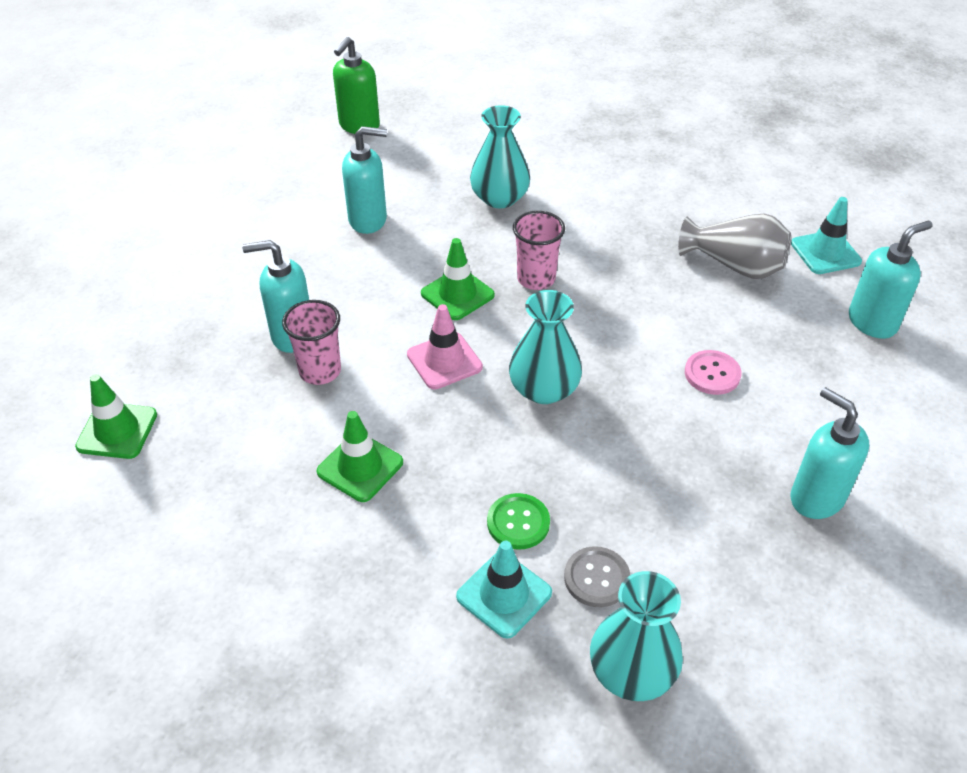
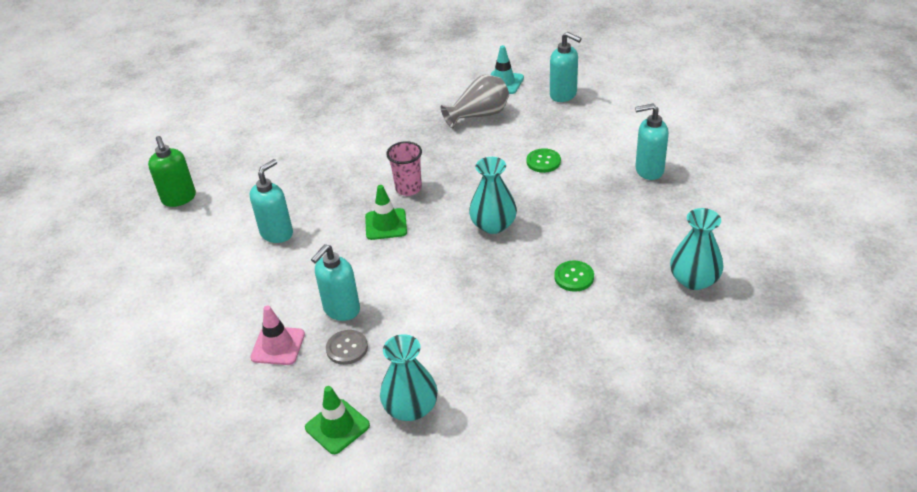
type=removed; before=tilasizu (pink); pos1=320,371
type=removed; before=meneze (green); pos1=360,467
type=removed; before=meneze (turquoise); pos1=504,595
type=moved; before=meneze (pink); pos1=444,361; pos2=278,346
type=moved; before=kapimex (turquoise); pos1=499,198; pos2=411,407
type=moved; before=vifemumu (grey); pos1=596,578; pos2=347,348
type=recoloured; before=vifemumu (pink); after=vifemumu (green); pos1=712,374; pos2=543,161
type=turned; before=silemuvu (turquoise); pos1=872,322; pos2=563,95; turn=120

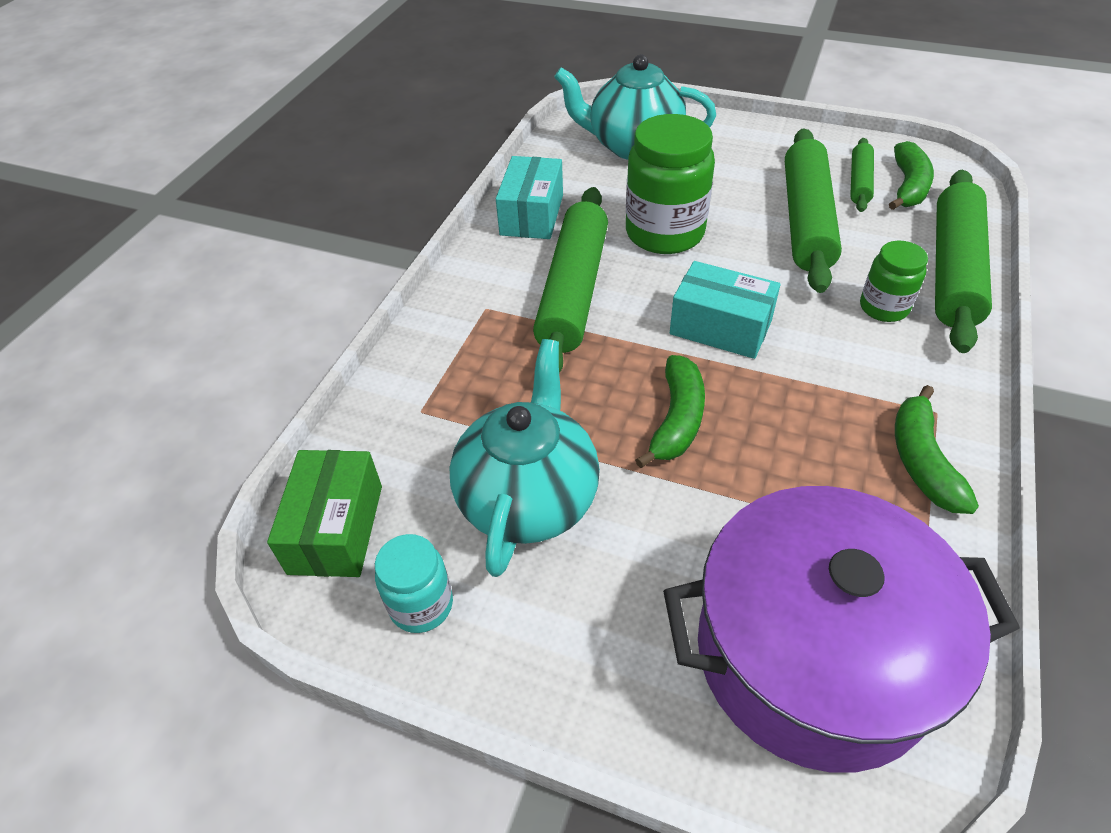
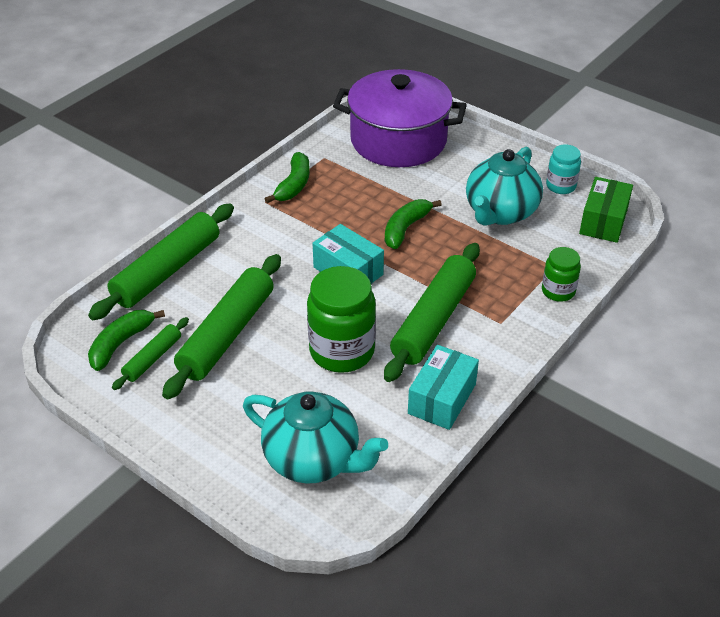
type=moved; before=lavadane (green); pos1=883,307; pos2=558,291

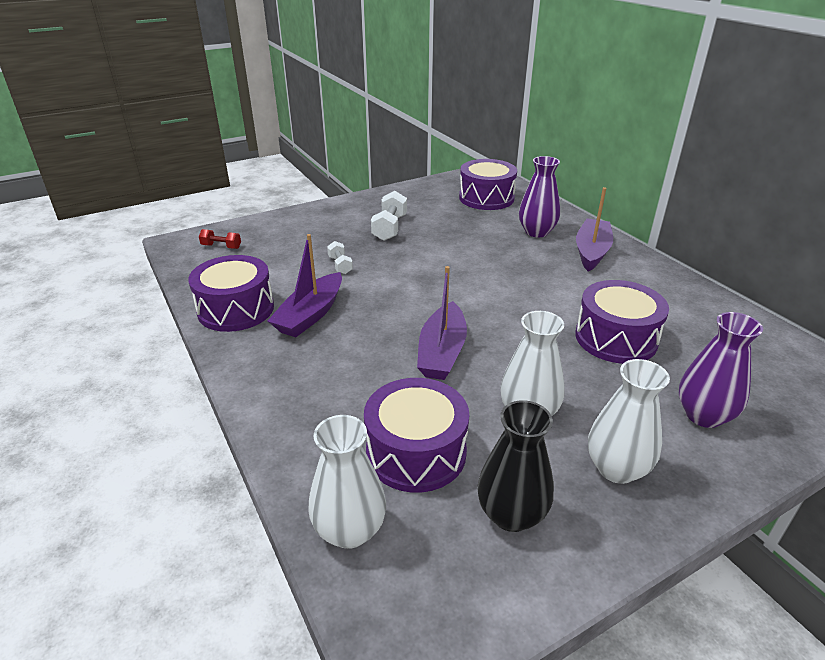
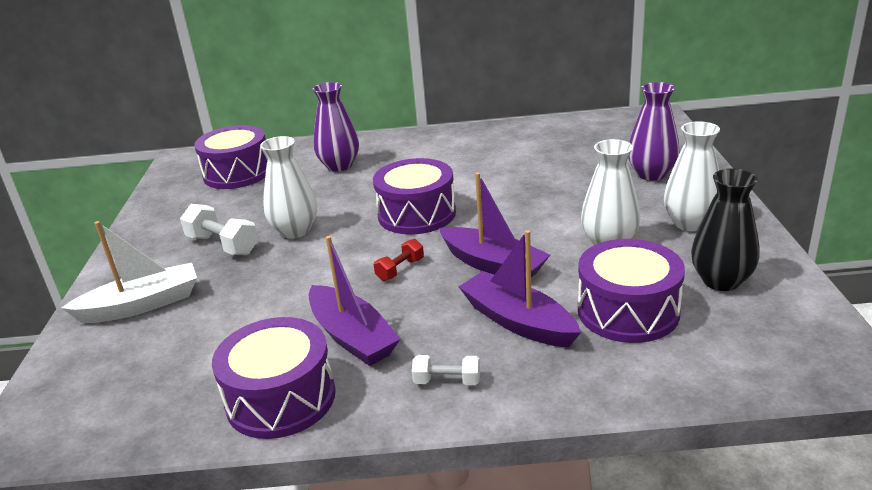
type=added; after=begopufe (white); pos2=142,305
type=moved; before=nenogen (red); pos1=221,246; pos2=400,269
type=moved; before=kapimex (white); pos1=350,530; pos2=295,231
type=moved; before=nenogen (white); pos1=340,265; pos2=447,381
type=moved; before=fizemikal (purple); pos1=616,338; pos2=416,214
type=moved; before=begopufe (purple); pos1=592,252; pos2=518,321

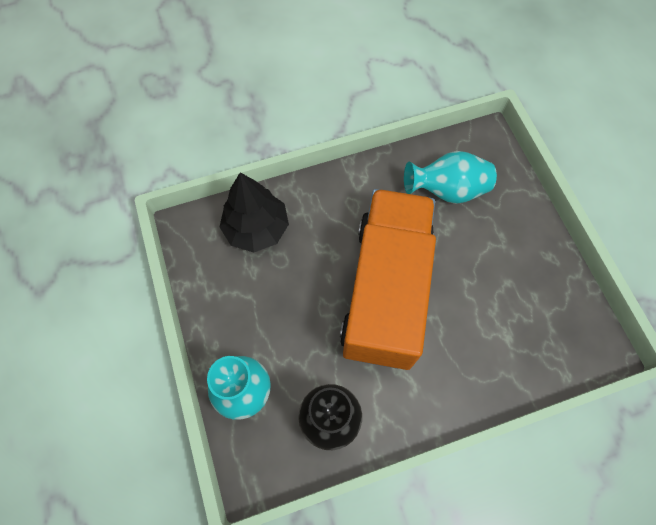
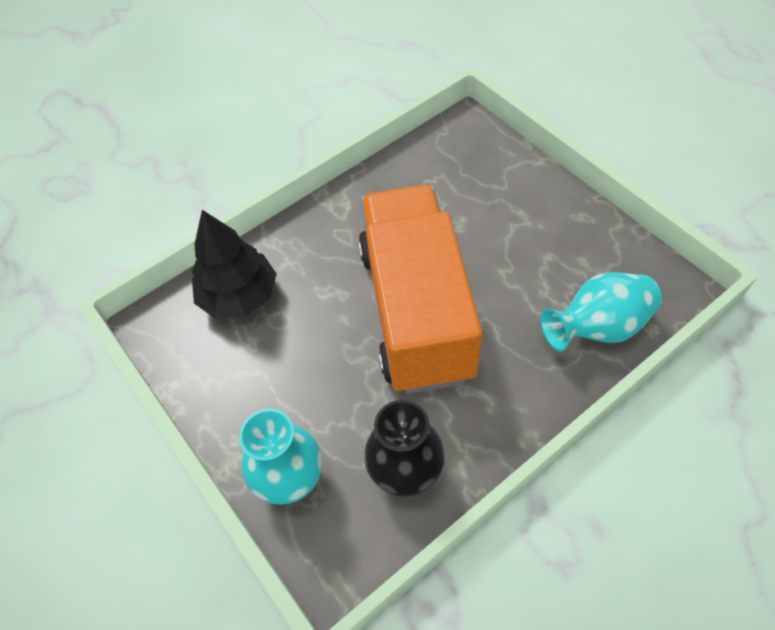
type=moved; before=kapimex (turquoise); pos1=447,190; pos2=598,327

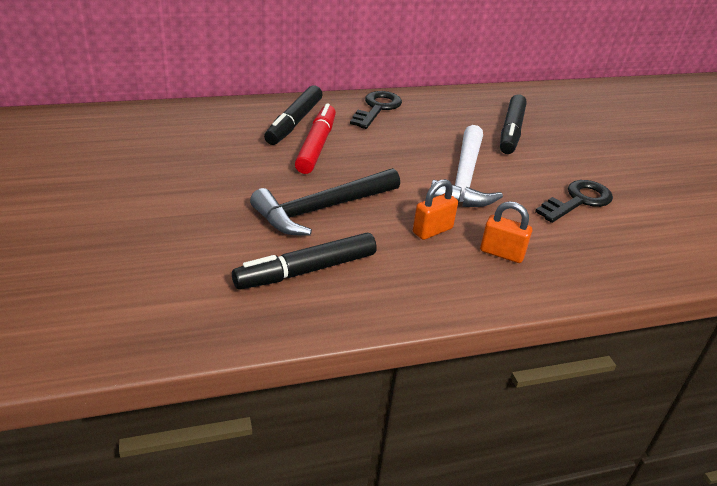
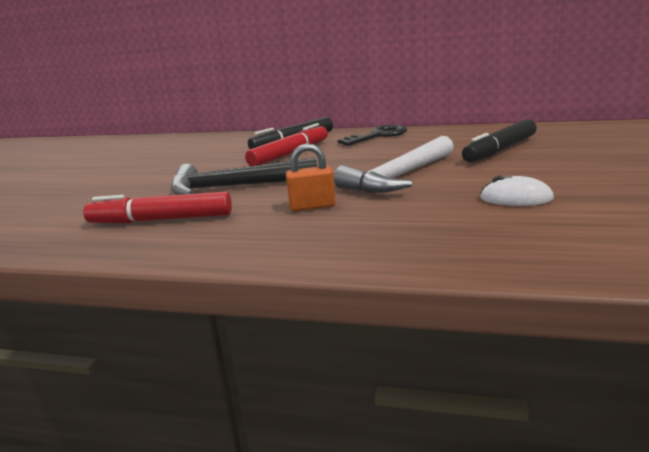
type=removed; before=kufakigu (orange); pos1=502,253
type=replaced; before=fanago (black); after=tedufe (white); pos1=578,201; pos2=516,198
type=recoloured; before=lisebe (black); after=lisebe (red); pos1=306,270; pos2=161,220

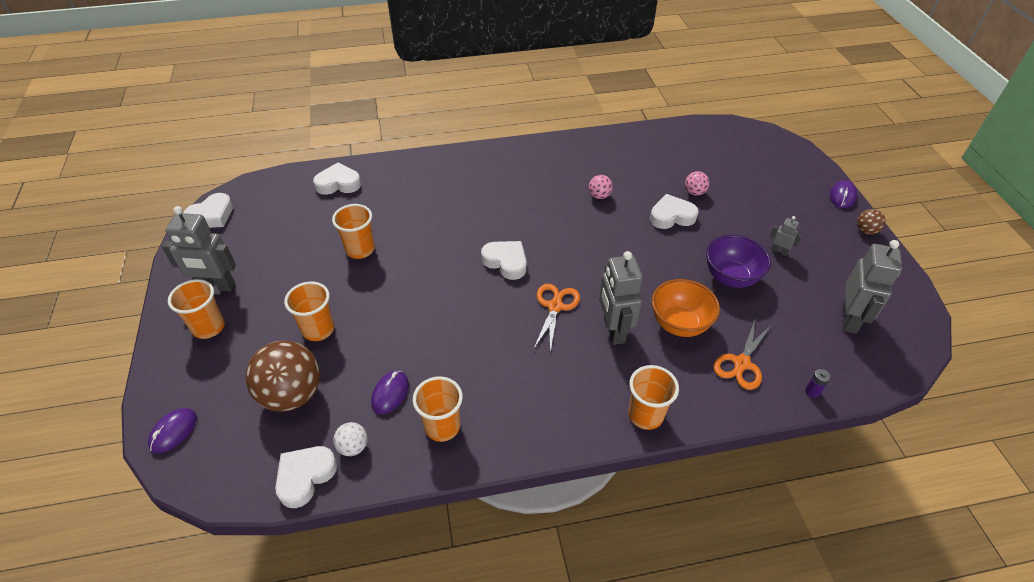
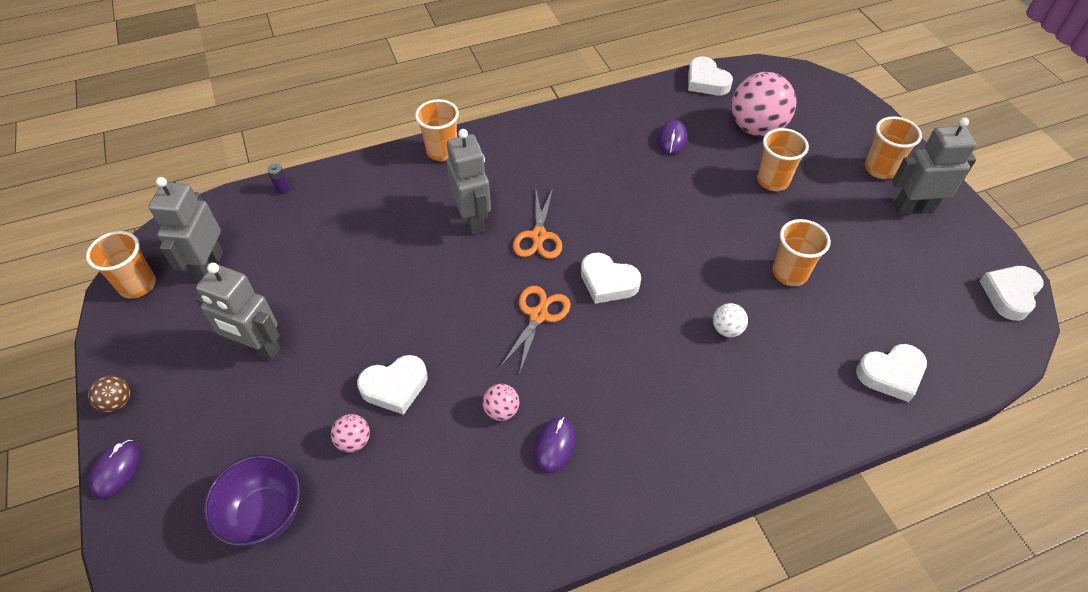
type=removed; before=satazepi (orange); pos1=679,324
type=moved; before=tedufe (purple); pos1=173,431; pos2=554,446
type=moved; before=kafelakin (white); pos1=353,447; pos2=727,329
type=moved; before=tilasizu (orange); pos1=442,426; pos2=138,285
type=moved; before=satazepi (purple); pos1=731,277; pos2=265,515
type=moved; before=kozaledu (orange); pos1=742,363; pos2=538,315
type=recoloured; before=kafelakin (brown); after=kafelakin (pink); pos1=292,394; pos2=756,128
type=turned; before=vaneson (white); pos1=305,477; pos2=706,81; turn=120
type=resized; before=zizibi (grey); pos1=779,251; pos2=258,348; scale=2.11

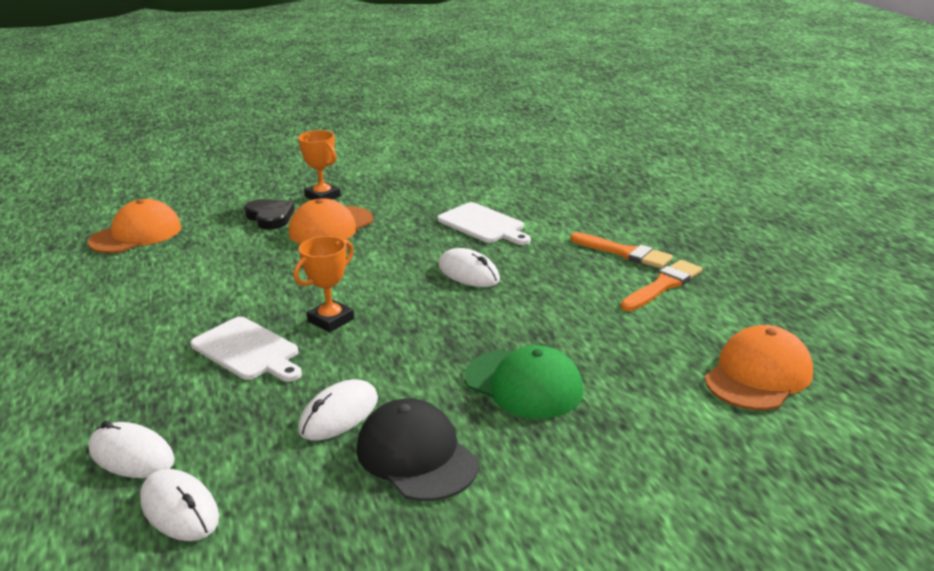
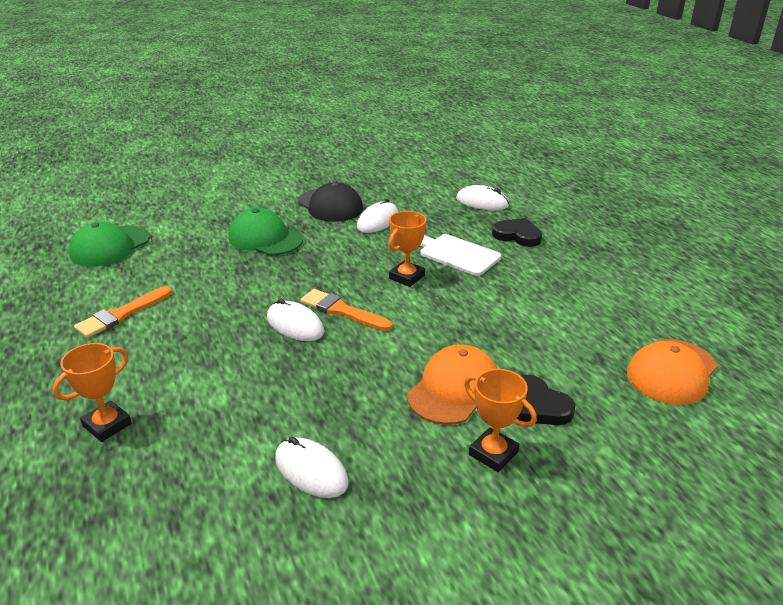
type=removed; before=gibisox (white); pos1=483,224
type=added; after=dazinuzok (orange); pos2=107,425
type=added; after=vaneson (black); pos2=517,235
type=moved; before=tedufe (white); pos1=180,509; pos2=311,471
type=moved; before=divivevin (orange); pos1=624,253; pos2=341,310
type=recoloured; before=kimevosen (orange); after=kimevosen (green); pos1=758,375; pos2=110,246

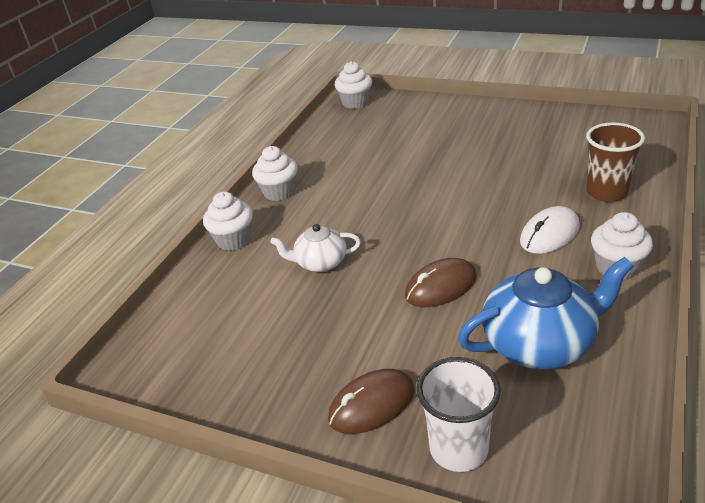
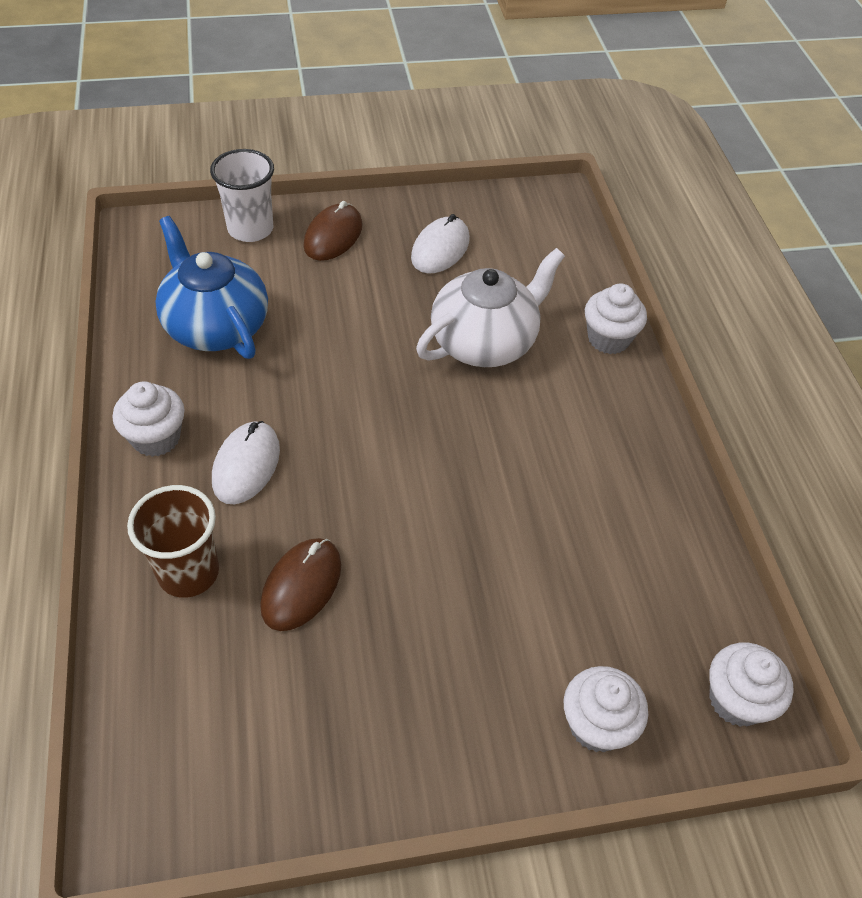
type=added; after=tedufe (white); pos2=440,249
type=moved; before=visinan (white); pos1=279,192; pos2=596,725
type=moved; before=tedufe (brown); pos1=441,286; pos2=301,586
type=turned; before=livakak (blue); pos1=540,343; pos2=215,325; turn=105
type=resized; before=livakak (white); pos1=320,263; pos2=485,341; scale=1.73

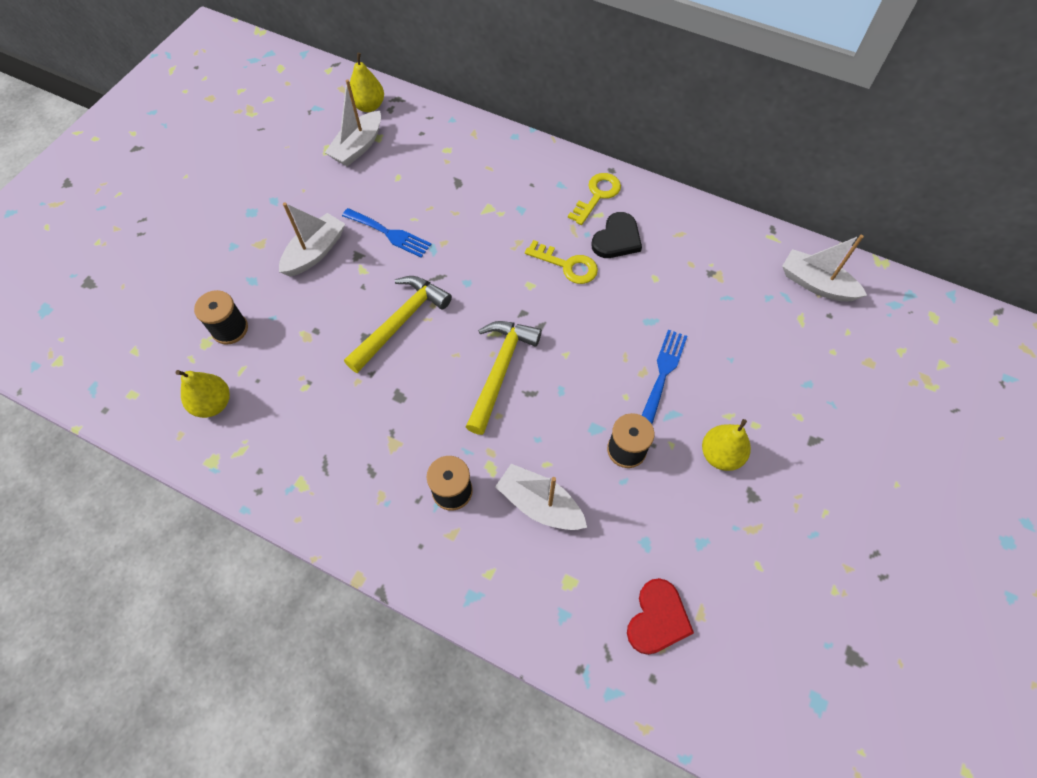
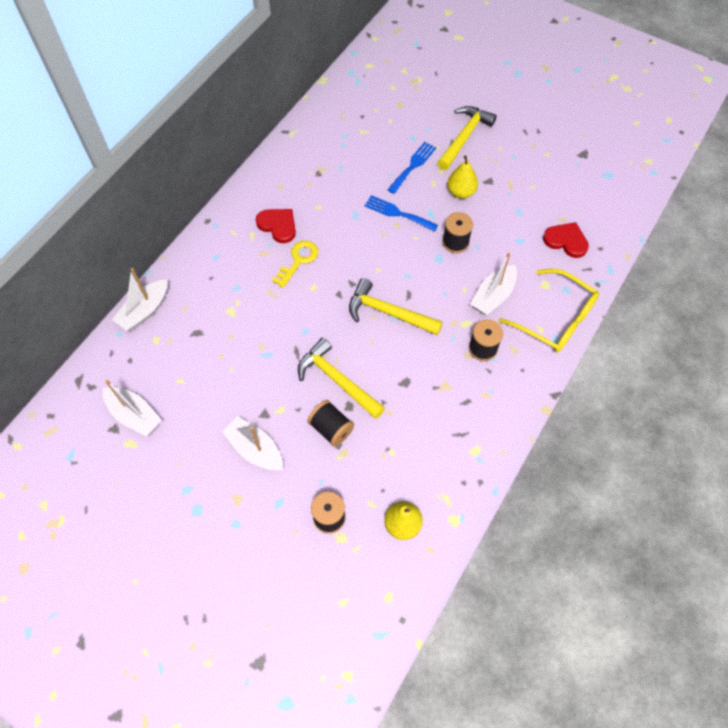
type=removed; before=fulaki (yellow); pos1=369,106
type=removed; before=fanago (yellow); pos1=597,195
type=added; after=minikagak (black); pos2=331,428
type=added; after=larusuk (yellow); pos2=464,137
type=added; after=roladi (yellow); pos2=555,319
type=moved; before=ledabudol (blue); pos1=389,234; pos2=413,166
type=moved; before=begopufe (white); pos1=816,284; pos2=145,311
type=recoloured; before=vaneson (black); after=vaneson (red); pos1=617,239; pos2=278,225

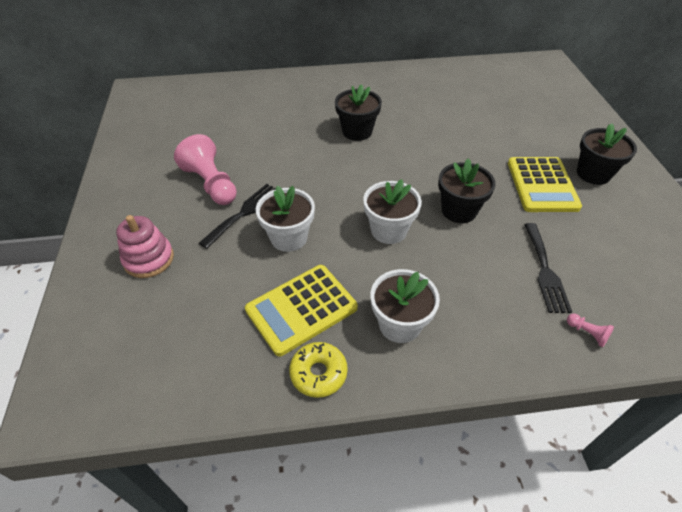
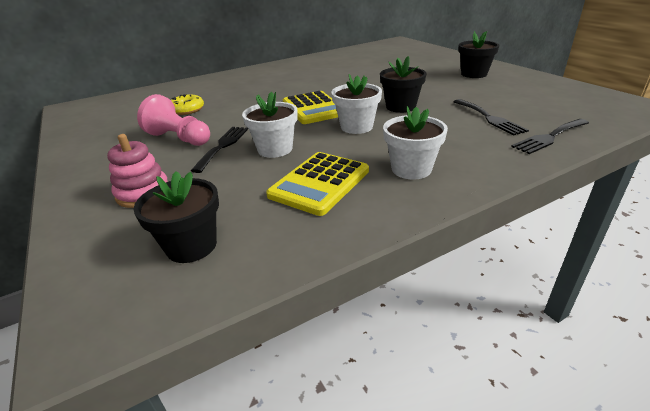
type=moved; before=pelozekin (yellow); pos1=318,373; pos2=187,110
type=moved; before=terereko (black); pos1=357,131; pos2=191,246
type=moved; before=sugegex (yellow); pos1=542,185; pos2=313,108
type=replaced; before=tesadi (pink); after=ledabudol (black); pos1=587,333; pos2=549,137

